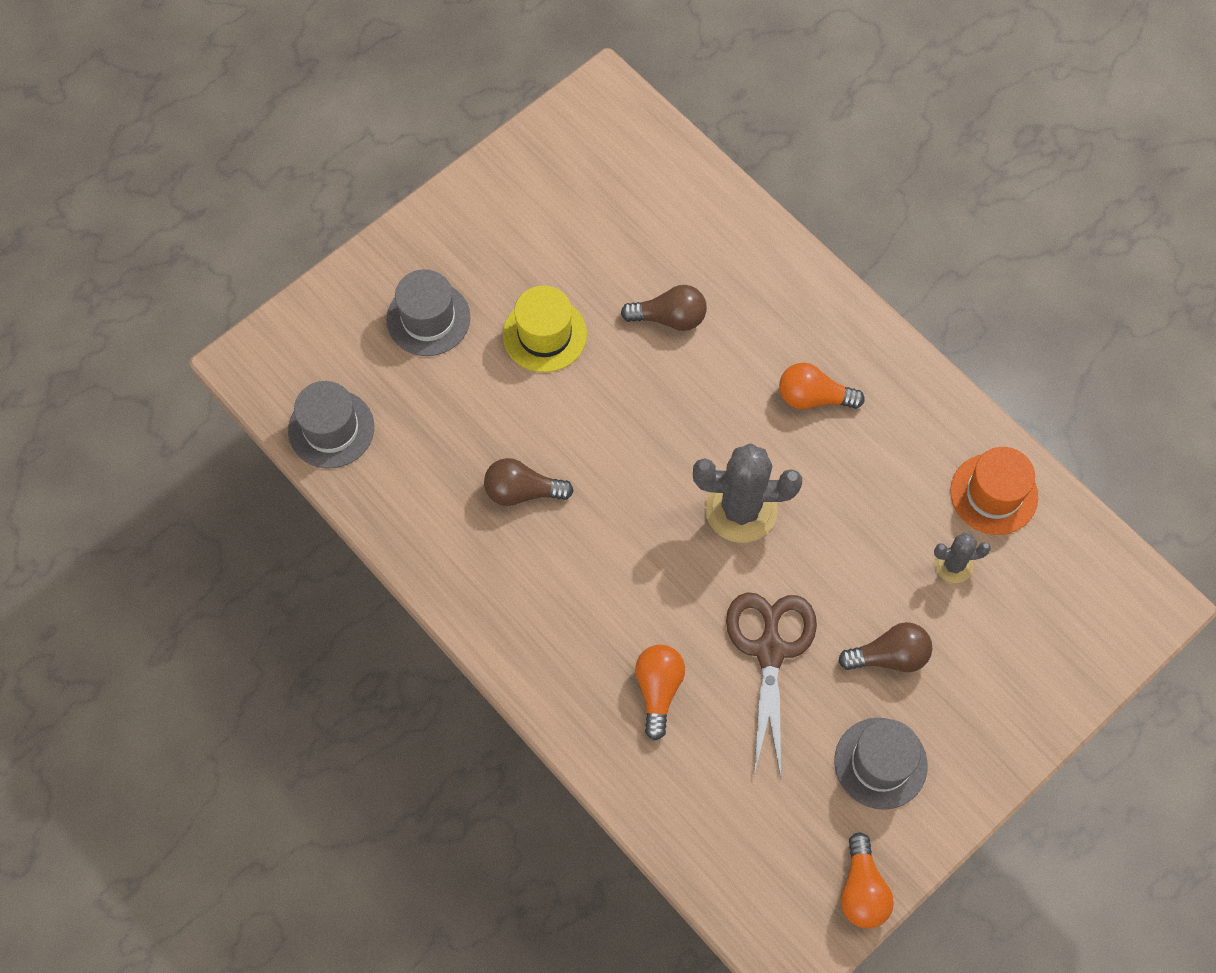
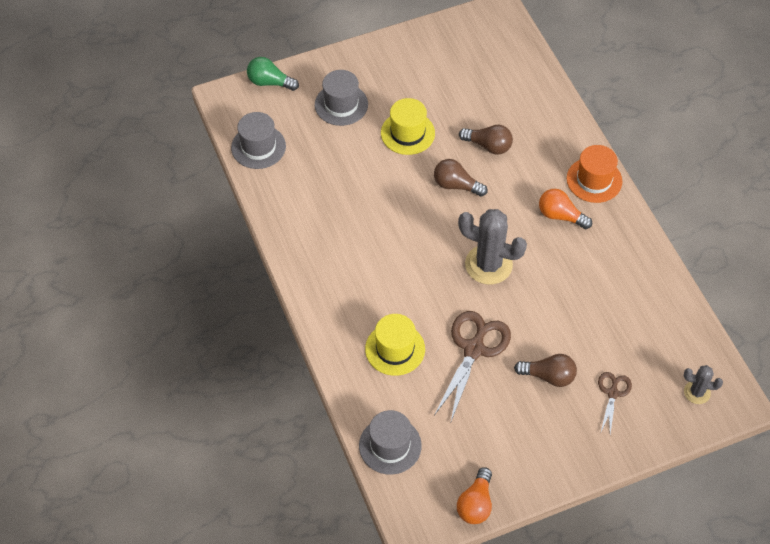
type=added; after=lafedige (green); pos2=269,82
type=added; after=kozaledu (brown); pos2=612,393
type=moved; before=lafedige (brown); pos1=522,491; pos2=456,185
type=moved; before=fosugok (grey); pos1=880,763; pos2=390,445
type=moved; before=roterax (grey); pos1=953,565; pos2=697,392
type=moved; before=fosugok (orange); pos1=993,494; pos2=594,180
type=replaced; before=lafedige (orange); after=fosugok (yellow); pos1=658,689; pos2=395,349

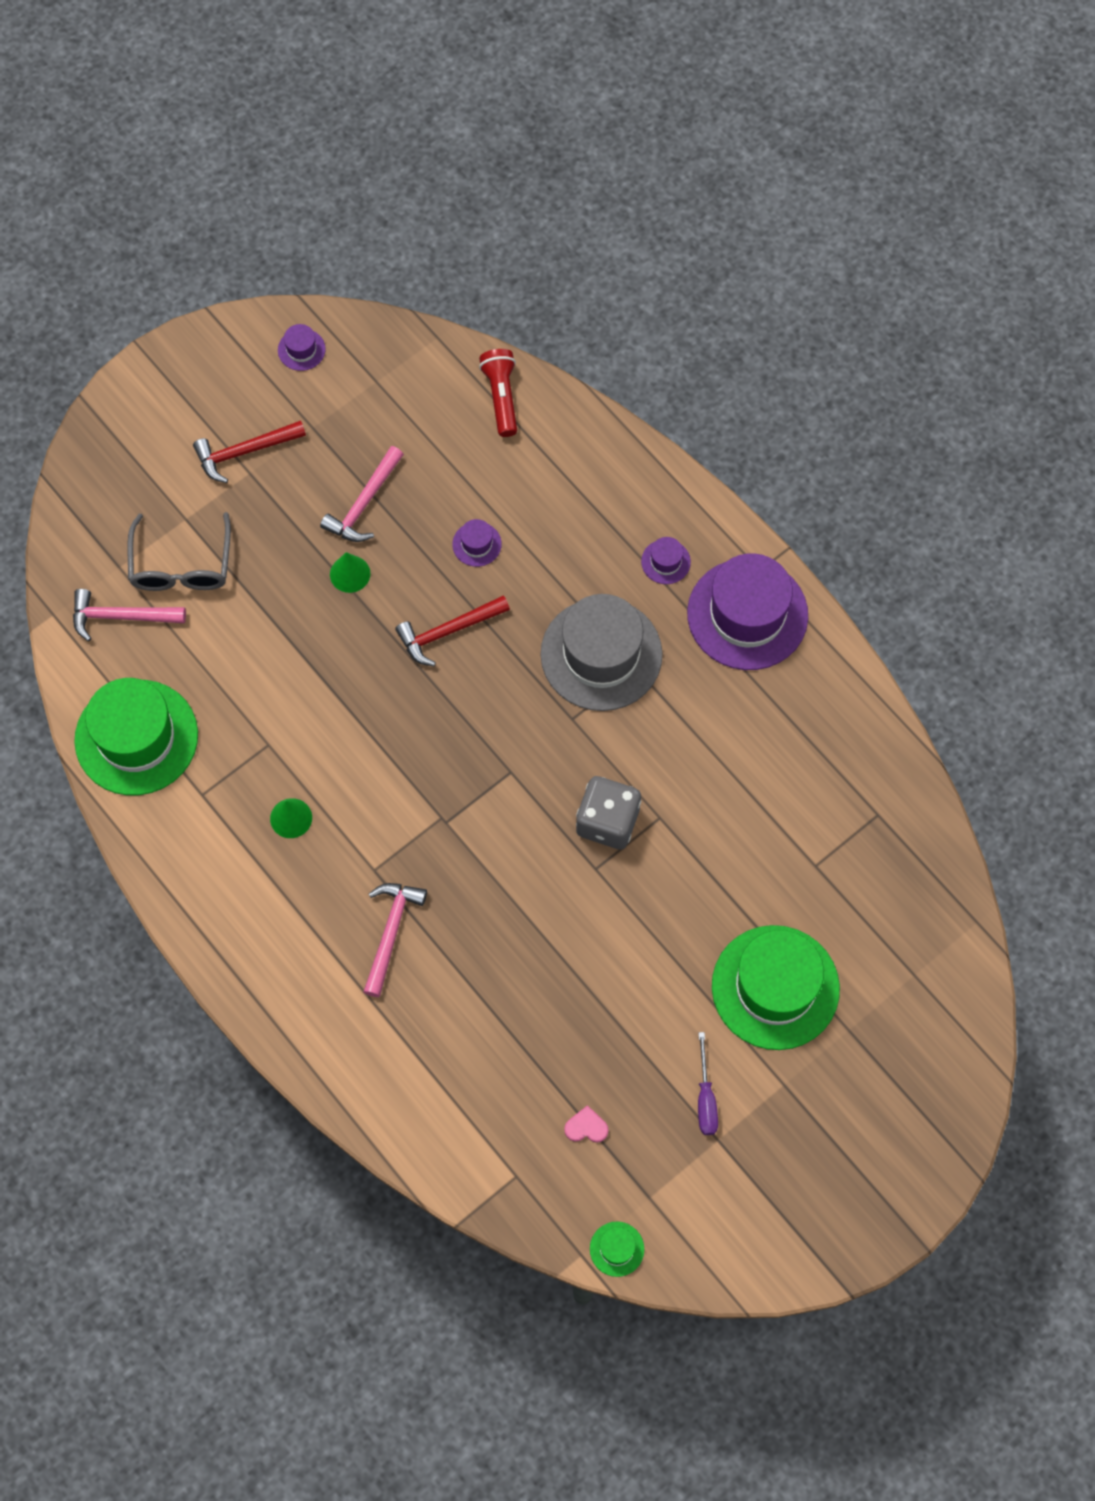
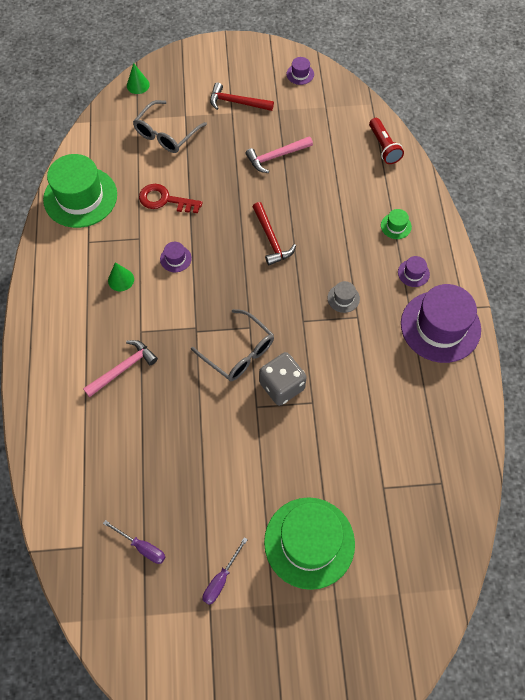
type=removed; before=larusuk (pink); pos1=121,616
type=added; after=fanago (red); pos2=165,200
type=added; after=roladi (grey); pos2=239,352
type=moved; before=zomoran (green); pos1=350,574; pos2=138,85
type=moved; before=fosugok (purple); pos1=477,544; pos2=175,259
type=moved; before=fosugok (green); pos1=617,1249; pos2=396,226
type=replaced; before=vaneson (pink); after=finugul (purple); pos1=586,1127; pos2=142,547
type=turned; before=larusuk (red); pos1=448,631; pos2=271,239; turn=-120
type=turned; before=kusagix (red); pos1=501,397; pos2=384,147; turn=135
type=resized; before=fosugok (grey); pos1=601,654; pos2=343,298; scale=0.41

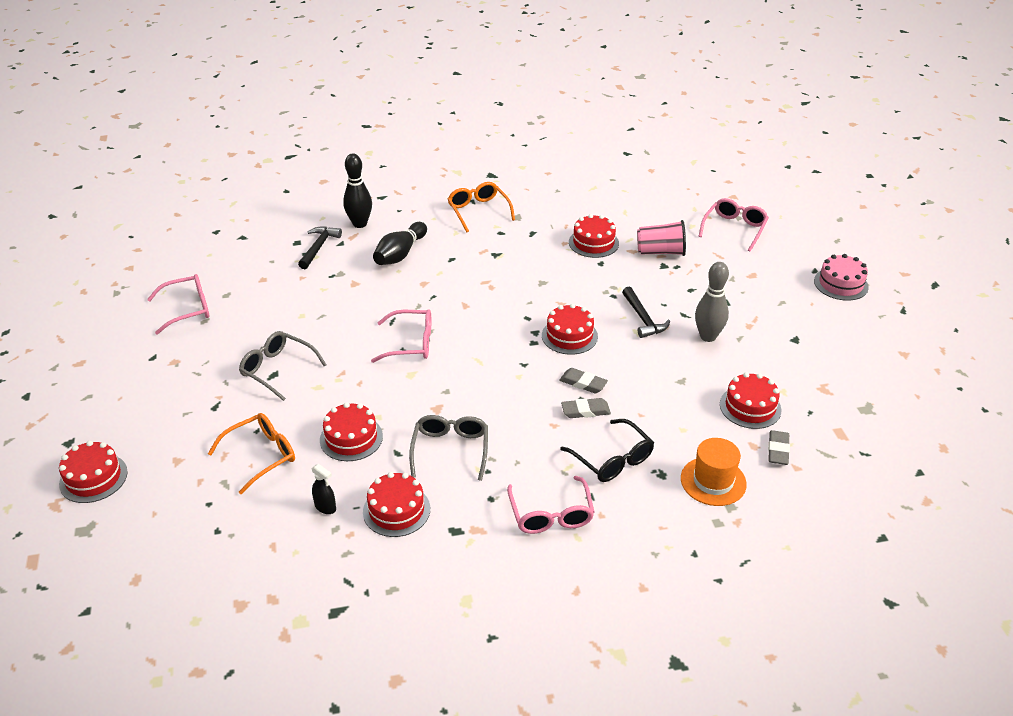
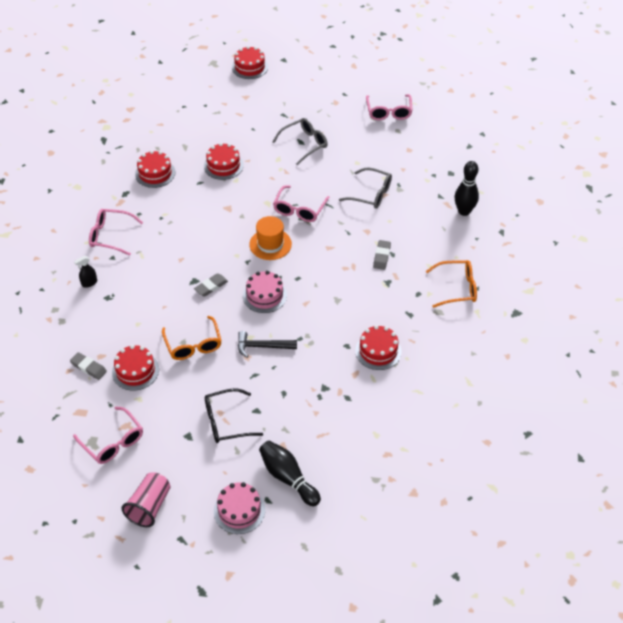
type=removed; before=larusuk (black); pos1=318,247
type=removed; before=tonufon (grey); pos1=708,336
type=moved; before=roladi (orange); pos1=261,456; pos2=193,345
type=moved; before=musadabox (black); pos1=325,507; pos2=89,283
type=moved; before=tonufon (black); pos1=400,254; pos2=288,478
type=moved; before=roladi (grey); pos1=450,450; pos2=371,194
type=moved; before=roladi (black); pos1=612,459; pos2=226,422
type=moved; before=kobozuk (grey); pos1=585,411; pos2=381,256
type=moved; before=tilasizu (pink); pos1=660,252; pos2=149,506
type=moved; before=fosugok (orange); pos1=713,481; pos2=270,244
type=moved; before=roladi (pink); pos1=734,229; pos2=113,442
type=recoloured; before=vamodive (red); after=vamodive (pink); pos1=569,336; pos2=264,295

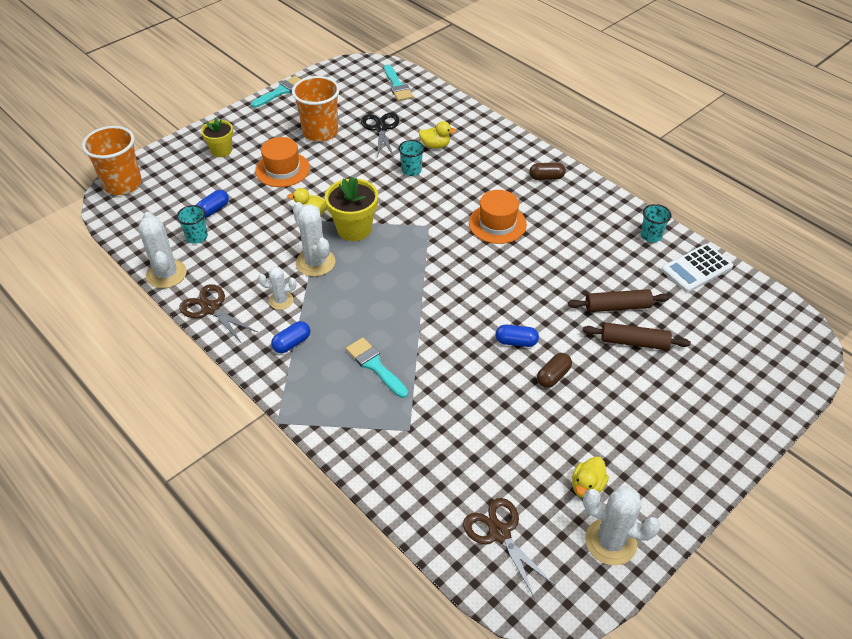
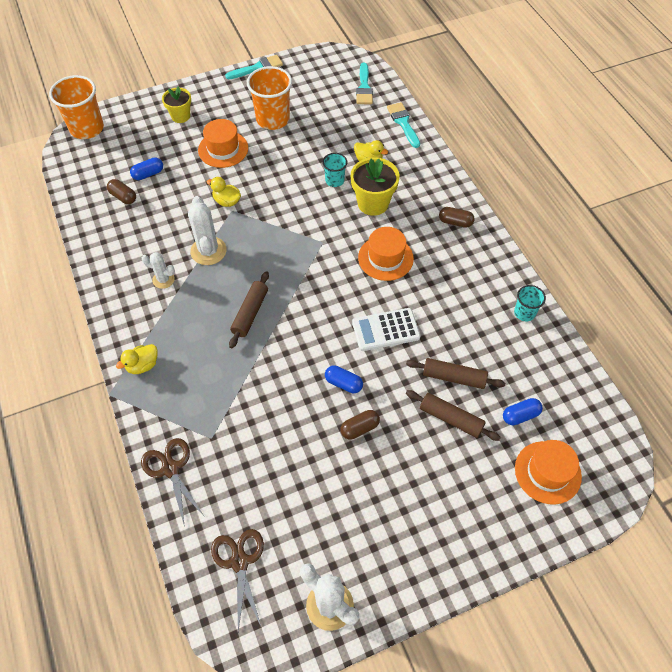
type=removed; before=roterax (white); pos1=166,274
type=removed; before=kozaledu (black); pos1=381,128
type=added; after=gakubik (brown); pos2=250,313
type=added; after=fosugok (orange); pos2=547,472
type=moved; before=kozaledu (brown); pos1=210,308; pos2=171,469
type=moved; before=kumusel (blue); pos1=292,343; pos2=520,415
type=moved; before=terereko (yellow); pos1=354,229; pos2=373,203
type=moved; before=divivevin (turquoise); pos1=375,366; pos2=403,123
type=moved; before=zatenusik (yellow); pos1=587,486; pos2=142,365
type=moved; before=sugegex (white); pos1=696,268; pos2=385,330
type=replaced; before=tilasizu (turquoise); after=kumusel (brown); pos1=197,237; pos2=123,197

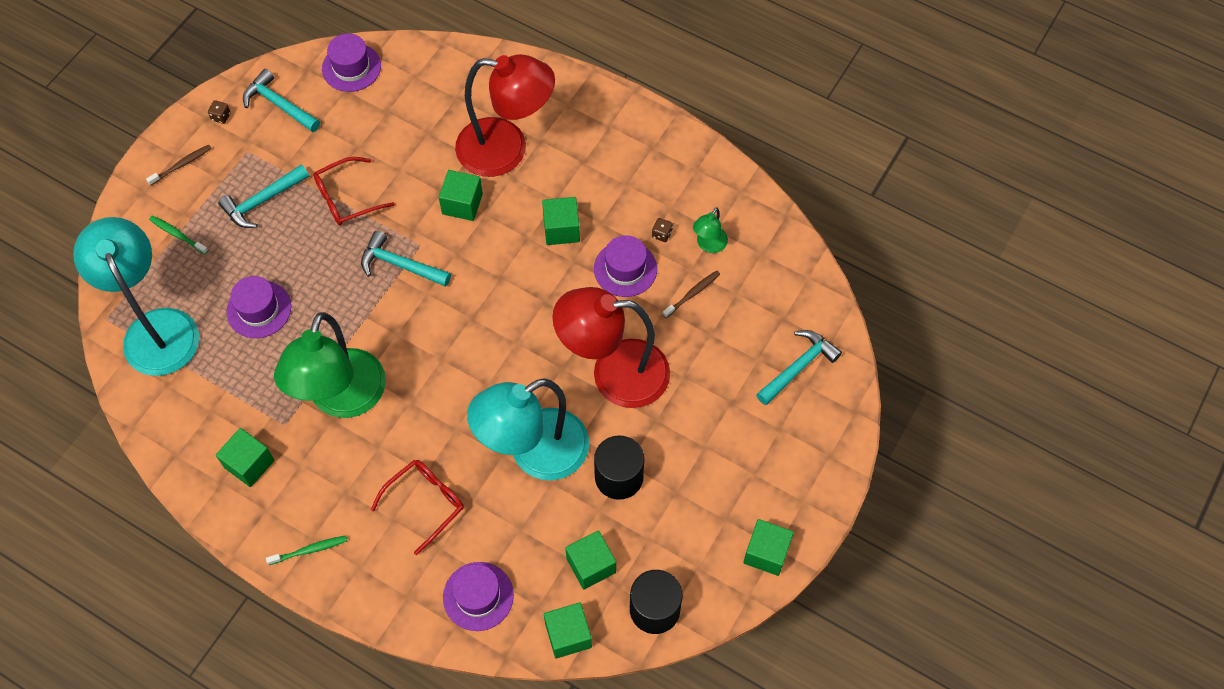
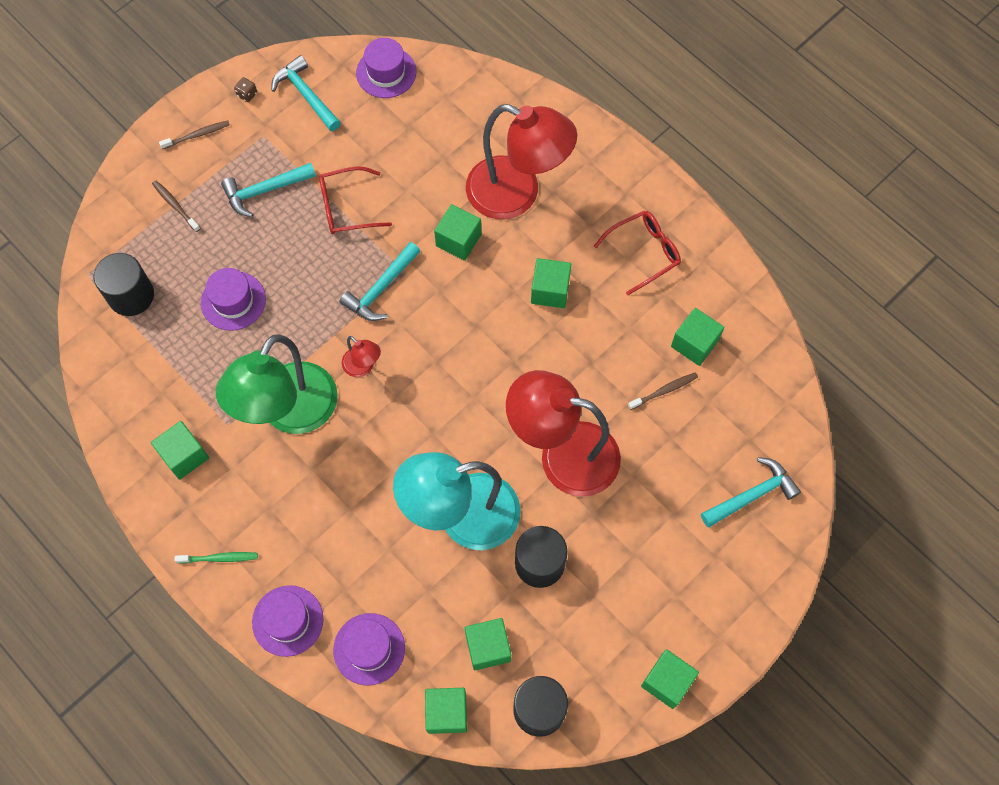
type=removed; before=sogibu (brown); pos1=662,234
type=added; after=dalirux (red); pos2=363,367
type=moved; before=roladi (red); pos1=425,503; pos2=644,252
type=moved; before=fosugok (purple); pos1=625,269; pos2=287,620
type=replaced; before=dalirux (turquoise); after=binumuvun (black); pos1=156,328; pos2=131,295
type=replaced; before=dalirux (green); after=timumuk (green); pos1=709,245; pos2=694,343
type=recoloured; before=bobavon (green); after=bobavon (brown); pos1=177,235; pos2=175,205
type=turned; before=larusuk (turquoise); pos1=400,265; pos2=381,289; turn=-90

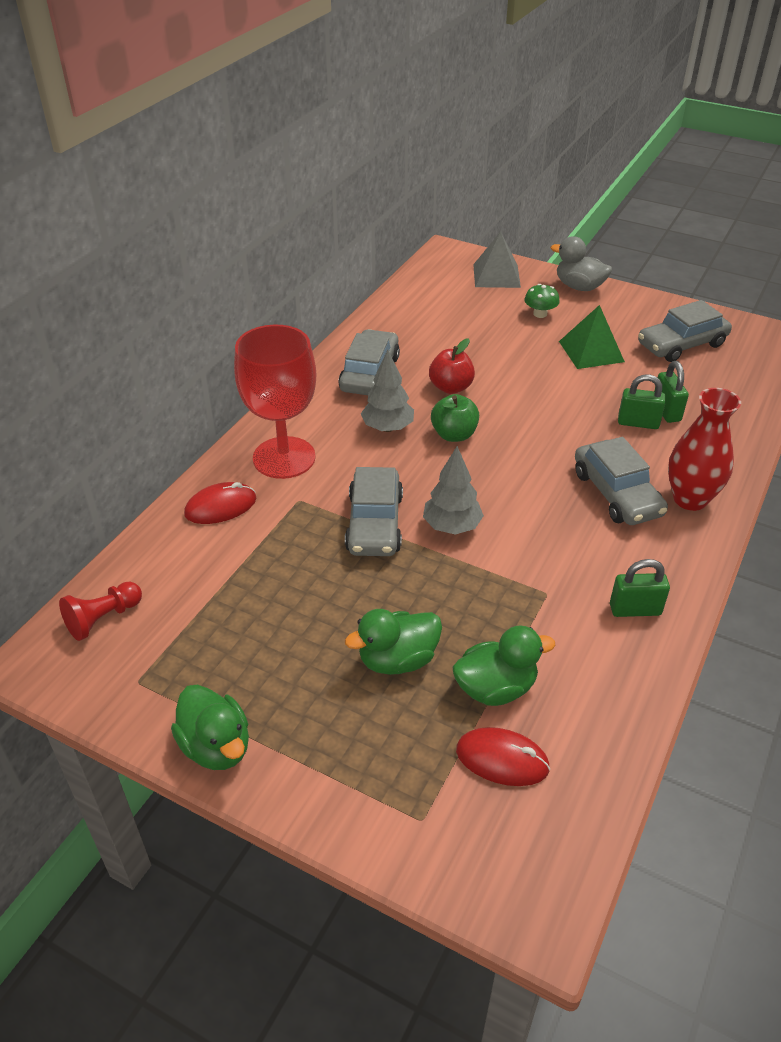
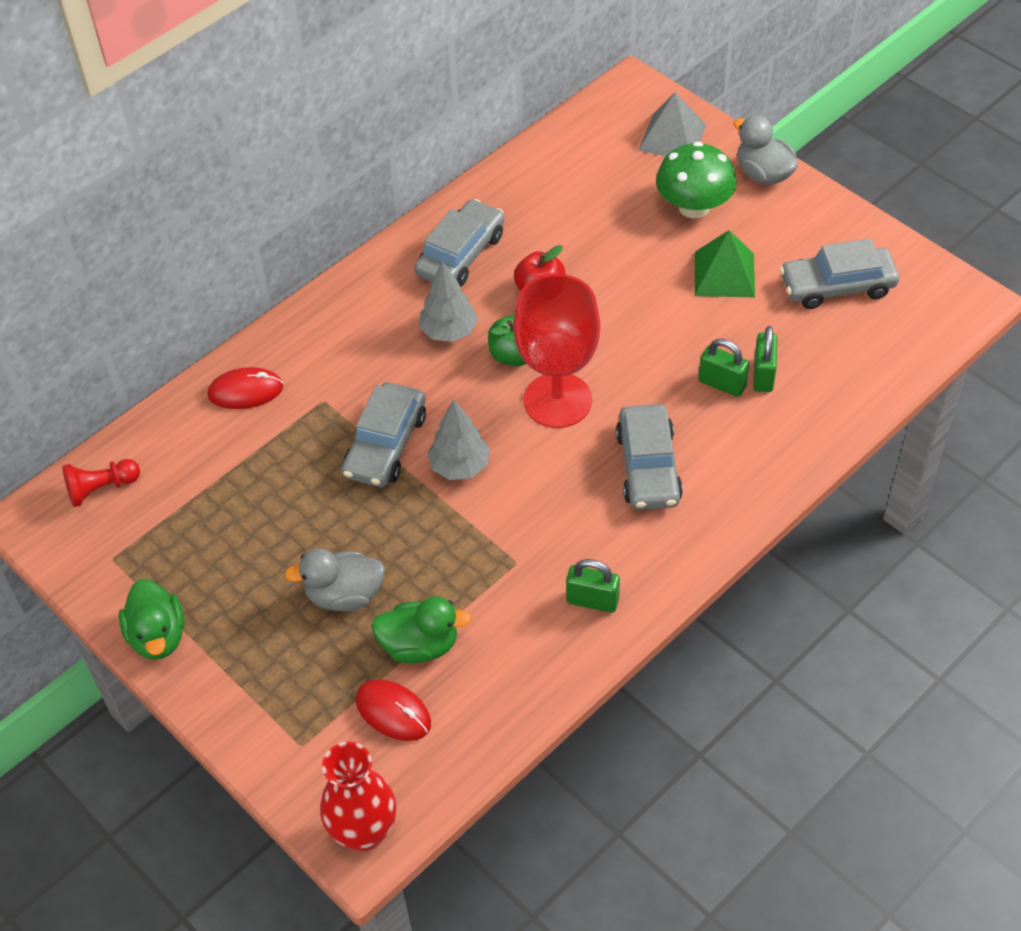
type=moved; before=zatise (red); pos1=284,458; pos2=557,400
type=moved; before=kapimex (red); pos1=690,499; pos2=364,831
type=recoloured; before=zatenusik (green); after=zatenusik (grey); pos1=397,660; pos2=344,595
type=resized; before=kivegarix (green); pos1=540,314; pos2=694,207; scale=1.87

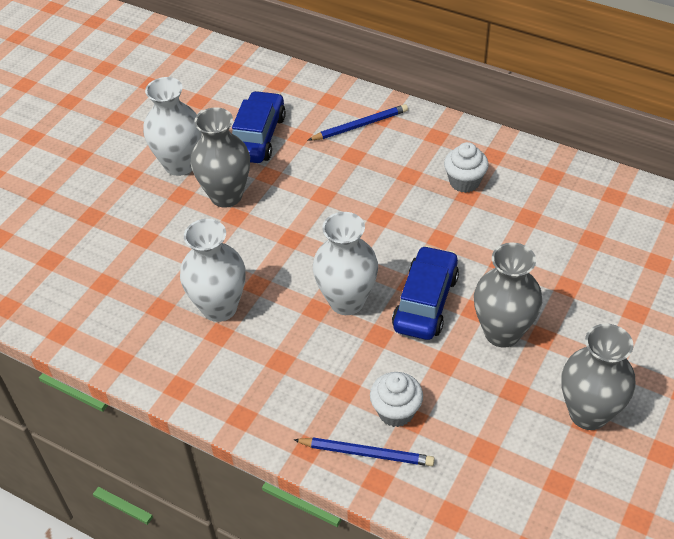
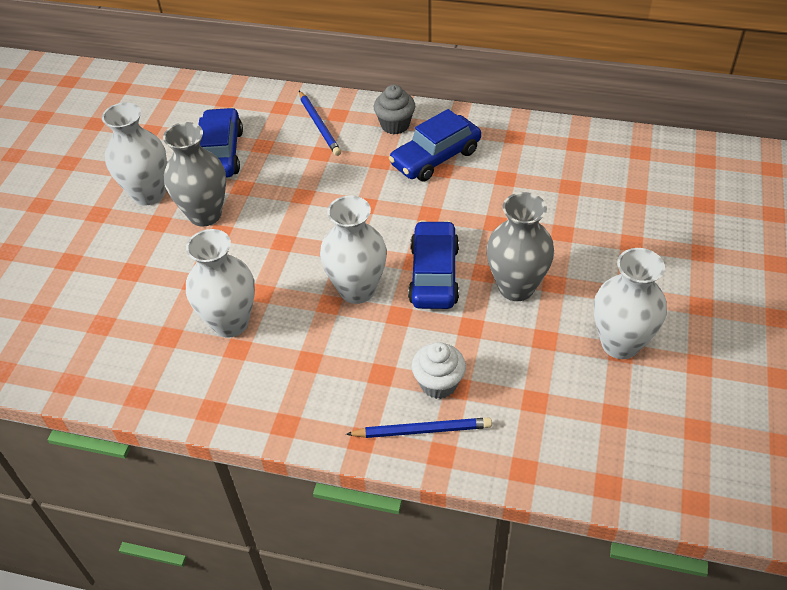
type=added; after=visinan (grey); pos2=395,125
type=replaced; before=visinan (white); after=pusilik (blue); pos1=464,182; pos2=435,157
type=recoloured; before=kapimex (grey); after=kapimex (white); pos1=588,413; pos2=620,344
type=turned; before=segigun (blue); pos1=360,125; pos2=319,125; turn=105

